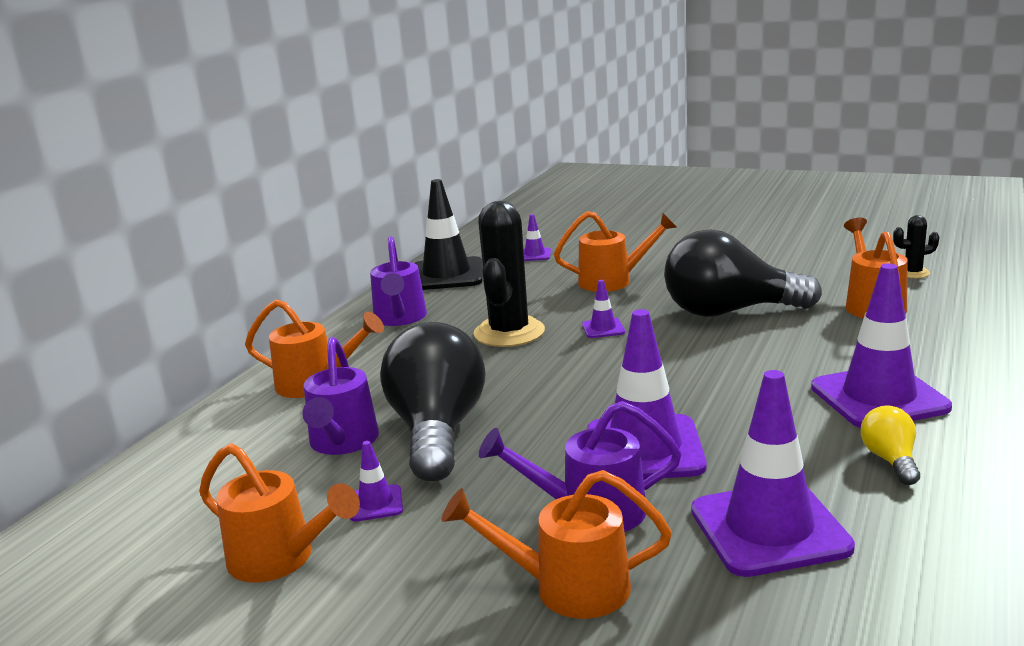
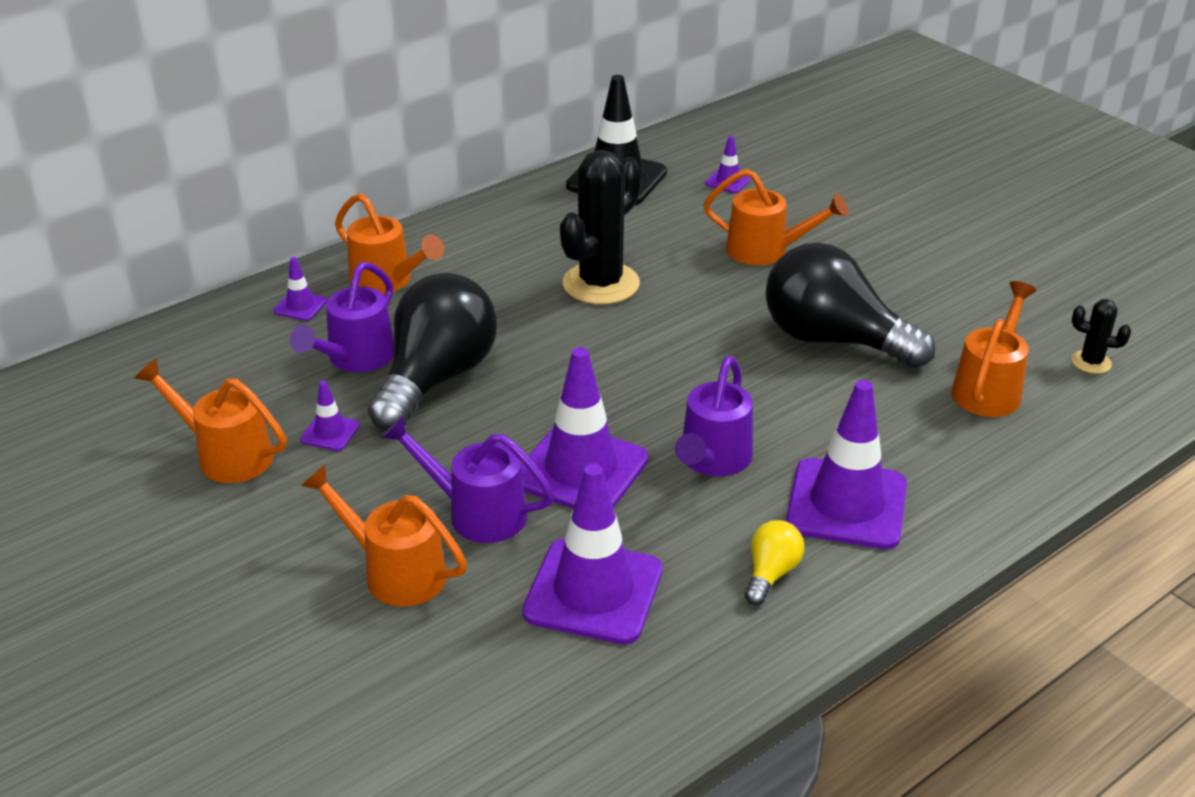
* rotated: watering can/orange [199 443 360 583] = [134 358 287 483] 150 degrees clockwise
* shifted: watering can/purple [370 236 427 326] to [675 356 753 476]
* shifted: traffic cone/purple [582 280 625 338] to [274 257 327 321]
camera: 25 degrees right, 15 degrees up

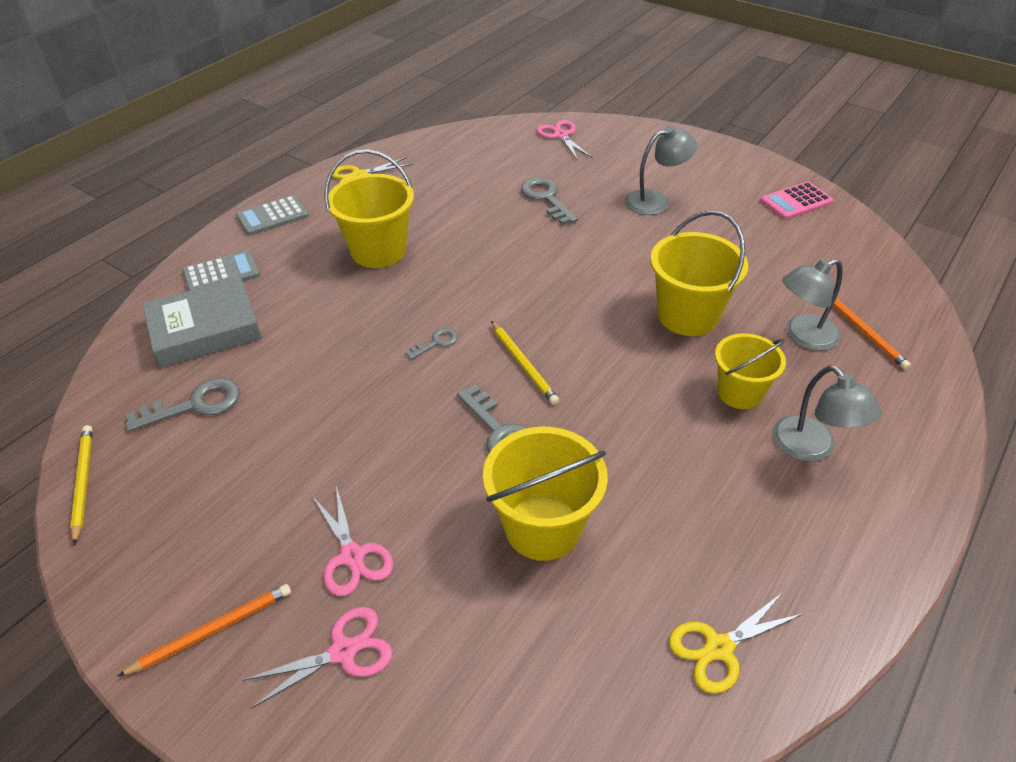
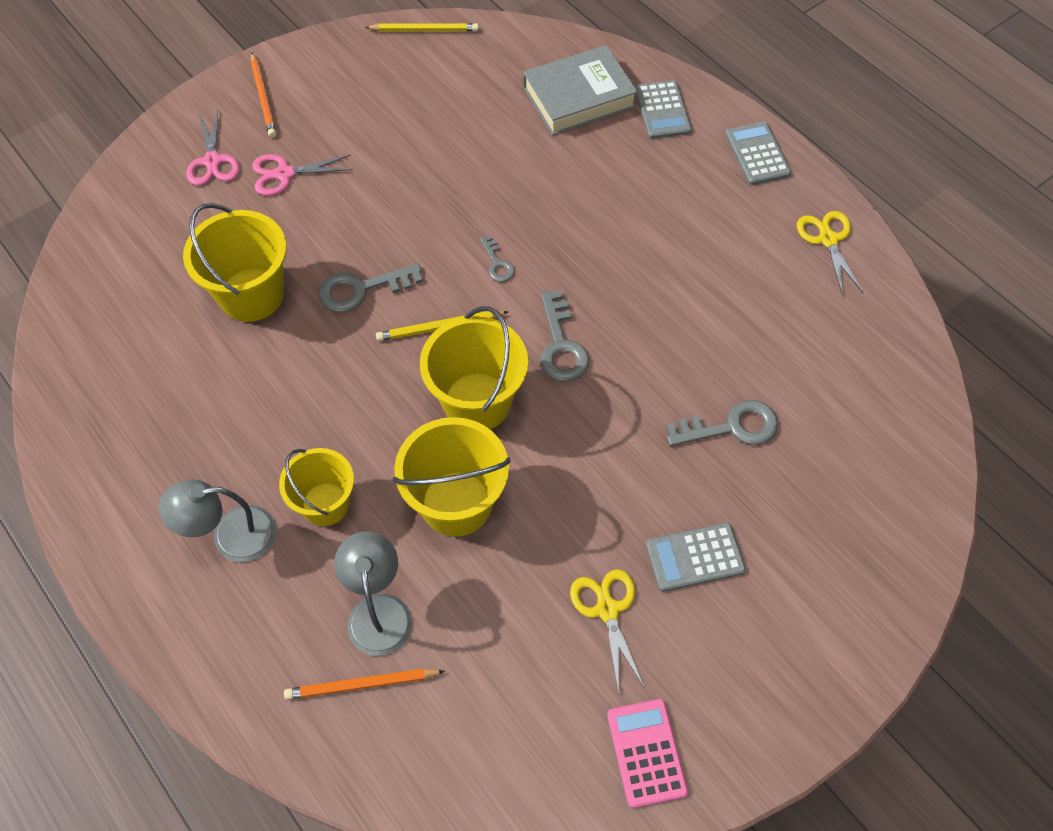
* shifted: key/grey [126 378 240 432] to [540 290 589 382]
* rotated: book/grey [143 277 262 368] = [523 45 638 136] 75 degrees clockwise
* shifted: bucket/yellow [324 149 414 268] to [420 306 528 429]
* gone: scissors/pink [537 120 593 161]
* swapped: lamp/grey [625 126 697 215] to calculator/grey [646 523 746 592]
* shifted: scissors/yellow [669 592 804 694] to [570 569 645 693]
camera: 105 degrees right, 15 degrees up

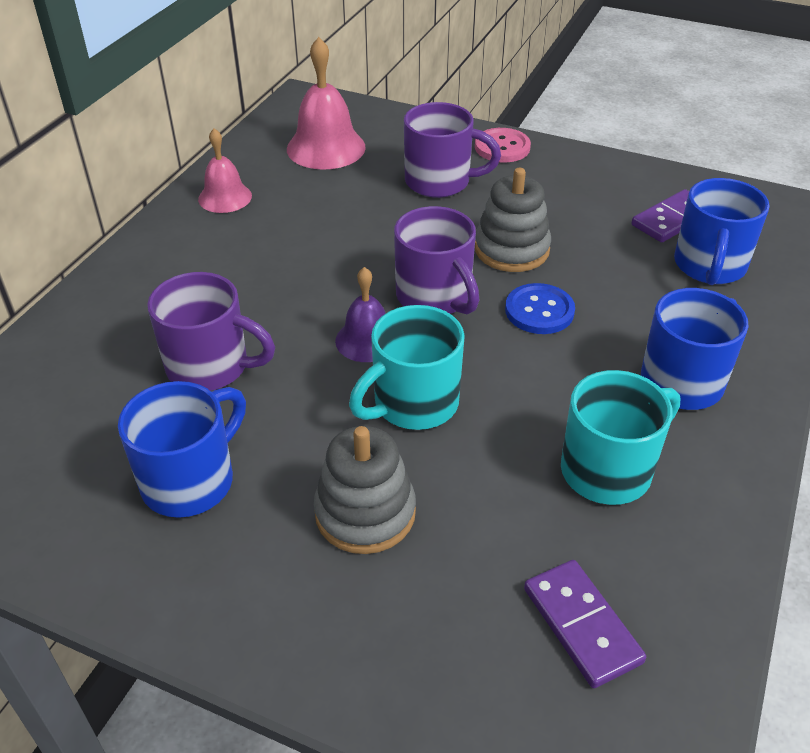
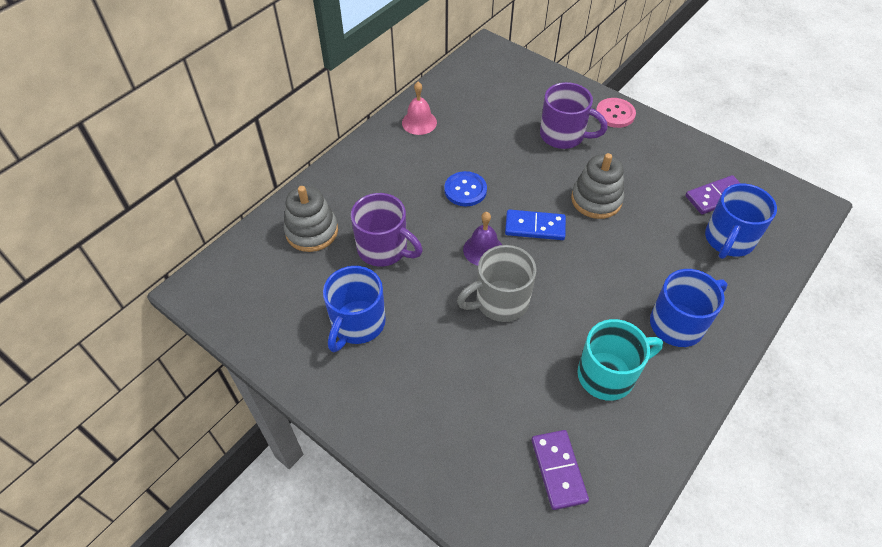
* rotated: mug/blue [118 381 246 518] = [323 266 386 352] 150 degrees clockwise
* gone: bell/pink [287 37 366 170]
* shifted: stacking toy/grey [314 426 416 554] to [284 186 338 252]
* repainted: mug/turquoise [349 305 465 430] to mug/grey [457 245 537 322]
* swapped: mug/purple [394 206 479 314] to domino/blue [505 209 566 240]
* shifted: button/blue [505 283 575 334] to [444 171 487 206]
camera: 15 degrees right, 10 degrees up

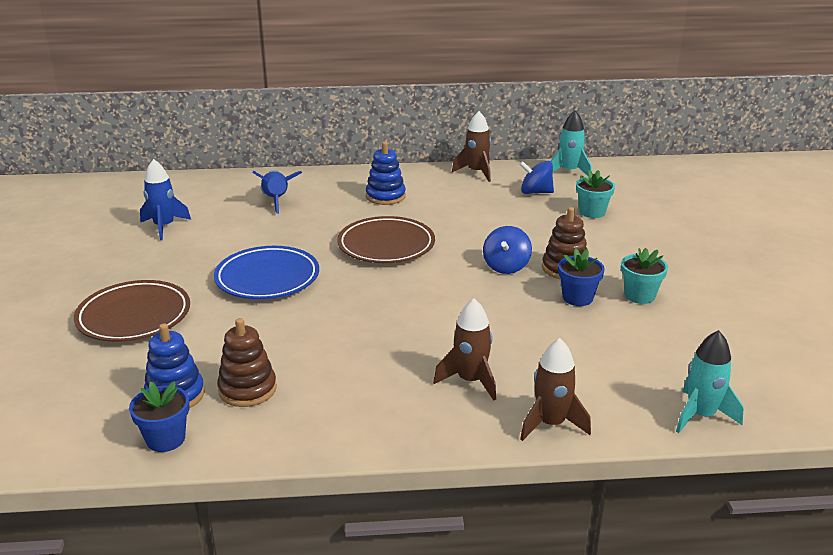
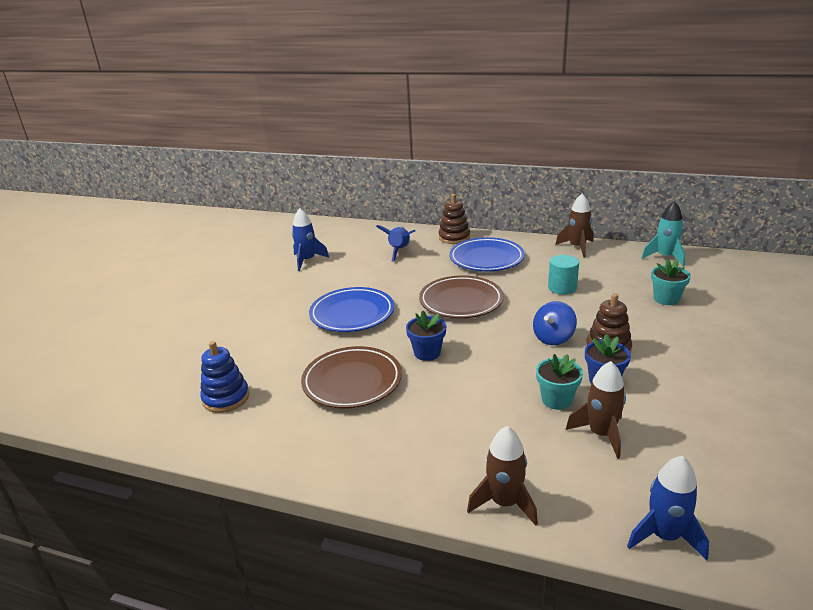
* shifted: plate/brown [74 280 190 342] to [301 346 402 409]
* shifted: flower pot/blue [129 381 189 452] to [406 310 446 361]
* shifted: stacking toy/brown [217 318 277 407] to [439 194 470 244]
* swapped: stacking toy/blue [366 142 406 205] to plate/blue [449 237 525 271]
* shifted: rocket/brown [433 299 496 400] to [566 361 626 459]
* gone: spinning top/blue [519 161 554 194]
* shifted: flower pot/turquoise [621 248 668 304] to [536 354 583 410]
* repainted: rocket/turquoise [676 330 744 433] to rocket/blue [627 456 709 560]
* new: cylinder/turquoise [548 255 579 295]
camera: 25 degrees right, 0 degrees up

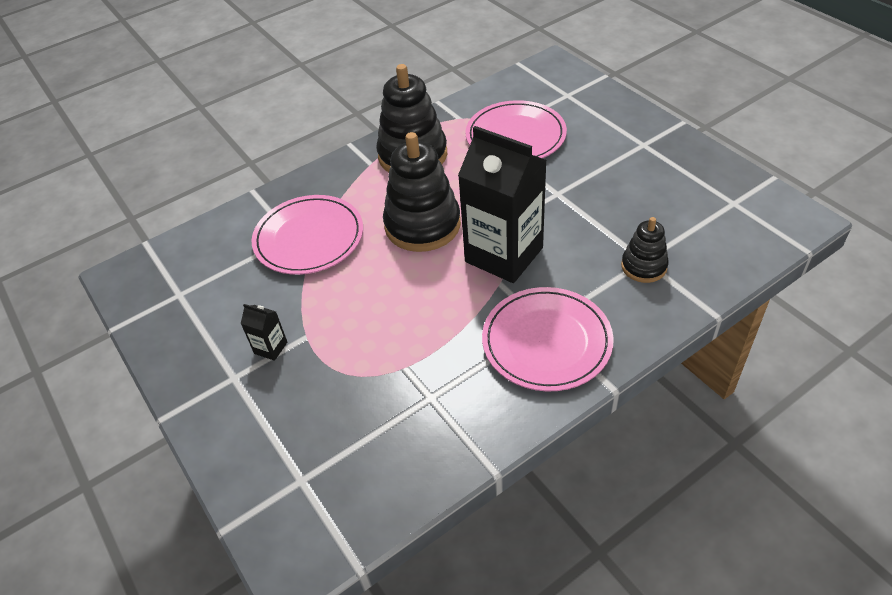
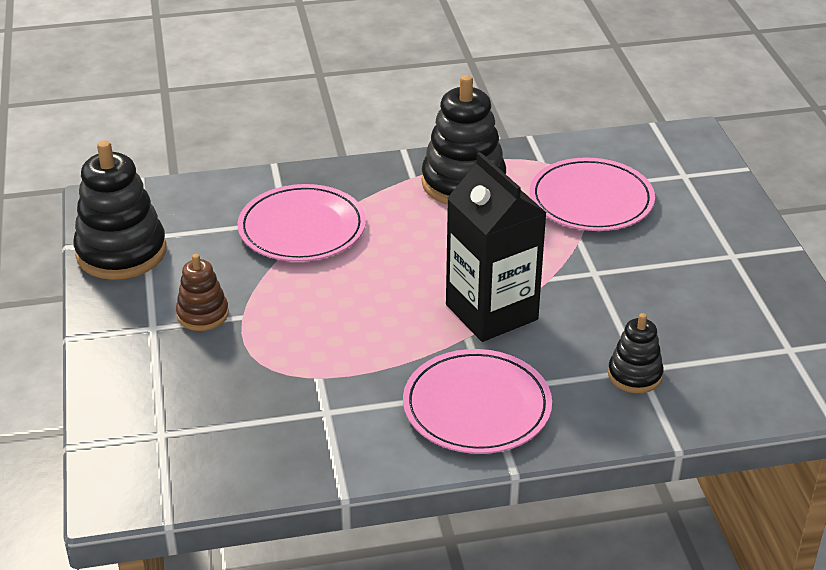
* swapped: carton/black [241 304 287 361] to stacking toy/brown [176 254 229 331]
* shifted: stacking toy/black [383 132 461 252] to [73 140 167 280]
camera: 20 degrees right, 10 degrees down

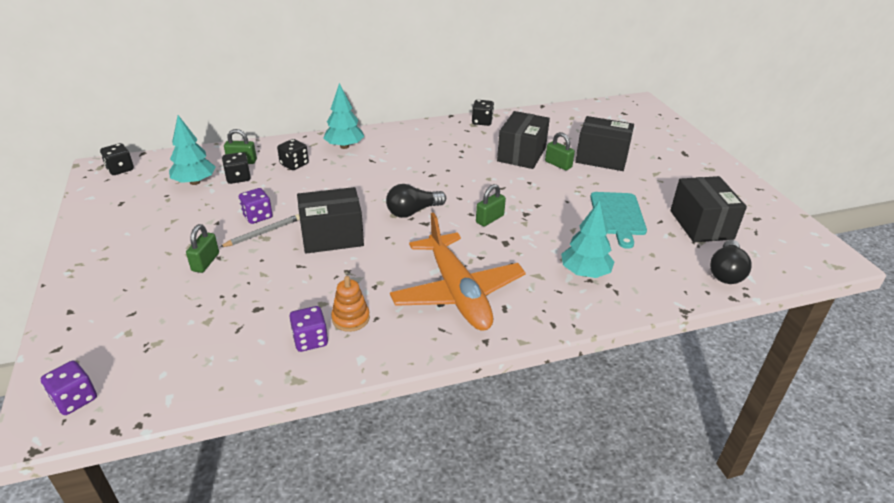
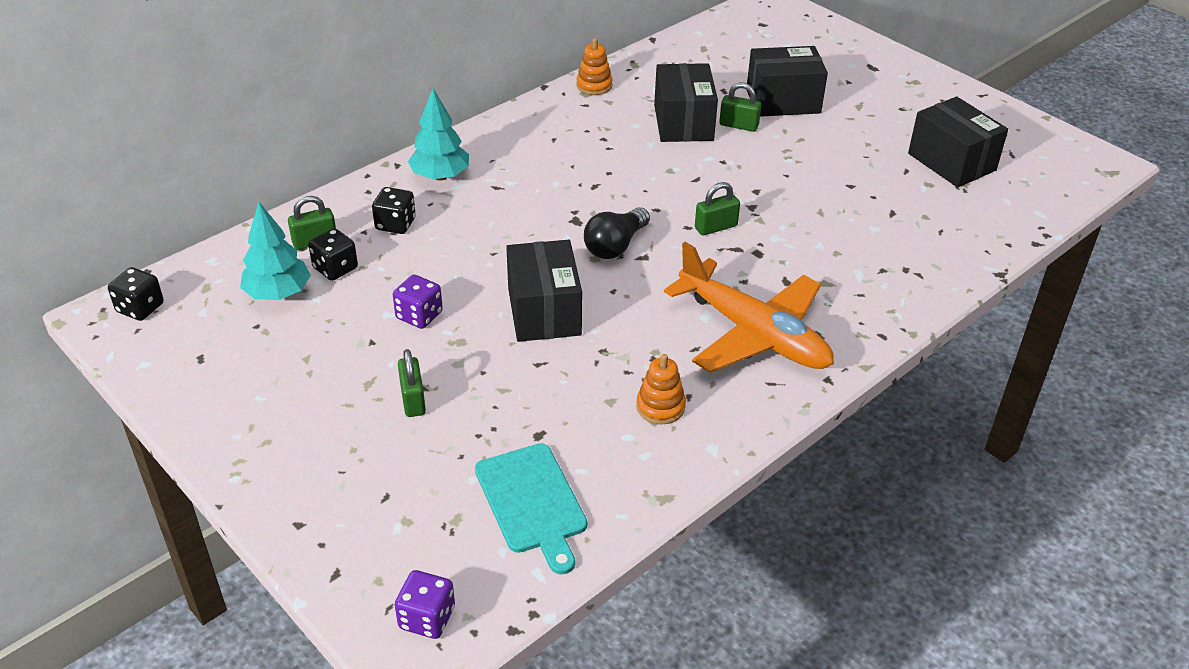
* gone: pencil/grey [220 214 300 247]
* gone: dice/purple [289 306 328 352]
* rotated: box/black [297 187 364 254] = [506 240 582 342] 60 degrees counterclockwise
* swapped: dice/black [472 100 494 126] to stacking toy/orange [576 38 613 95]
* rotated: padlock/green [476 184 506 226] = [695 182 740 235] 45 degrees clockwise
* gone: tree/turquoise [561 200 614 278]
* shifted: cutting board/turquoise [590 192 647 249] to [475 443 587 575]
* gone: light bulb/black [710 240 752 284]
camera: 25 degrees left, 5 degrees up

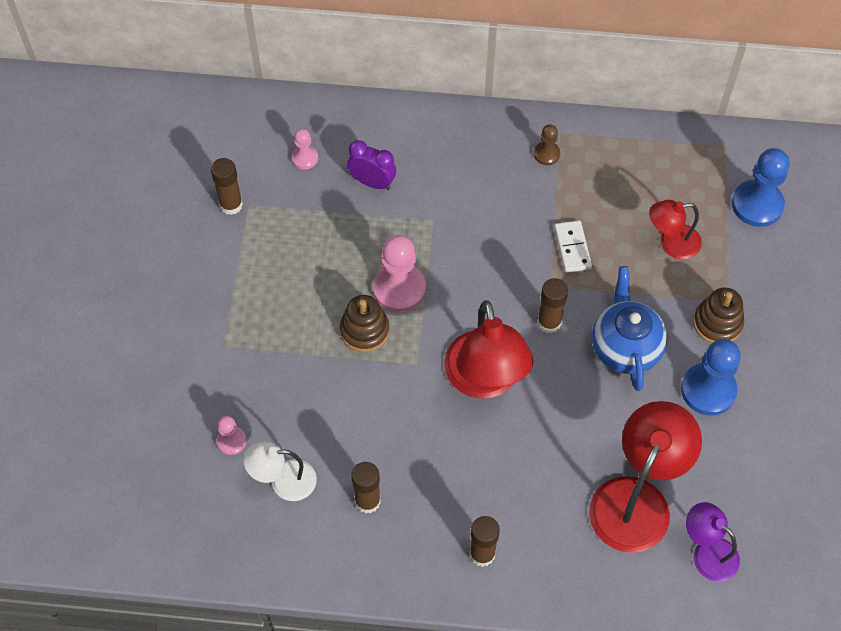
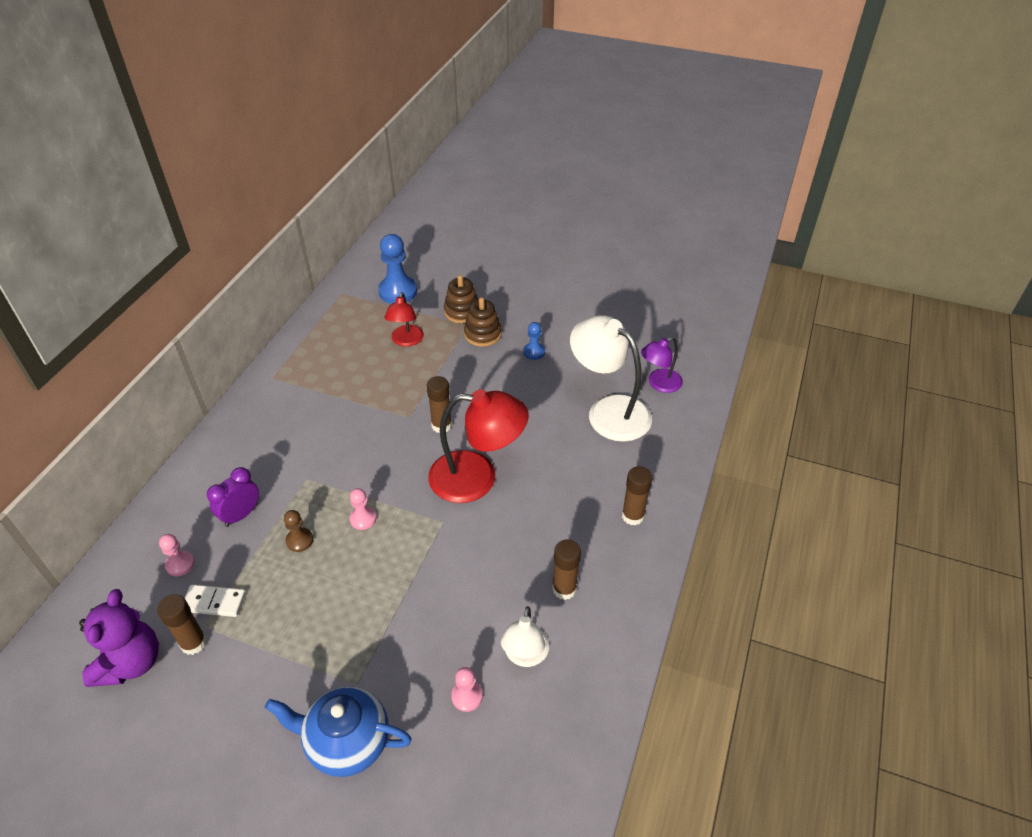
* shifted: stacking toy/brown [340 295 389 352] to [444 275 478 323]
* scaled: pawn/pink [373 235 426 313] = [350 488 376 530] x0.53
* shifted: pawn/brown [534 124 560 165] to [284 510 313 552]
* shifted: domino/white [554 220 592 273] to [185 585 246 617]
* repainted: lamp/red [589 401 702 553] to lamp/white [570 315 652 442]
* shifted: teapot/blue [592 266 668 391] to [265 686 411 777]
* scaled: pawn/blue [681 339 741 416] = [523 322 545 360] x0.53
* new: teddy bear/purple [79 589 159 687]
camera: 75 degrees left, 15 degrees down

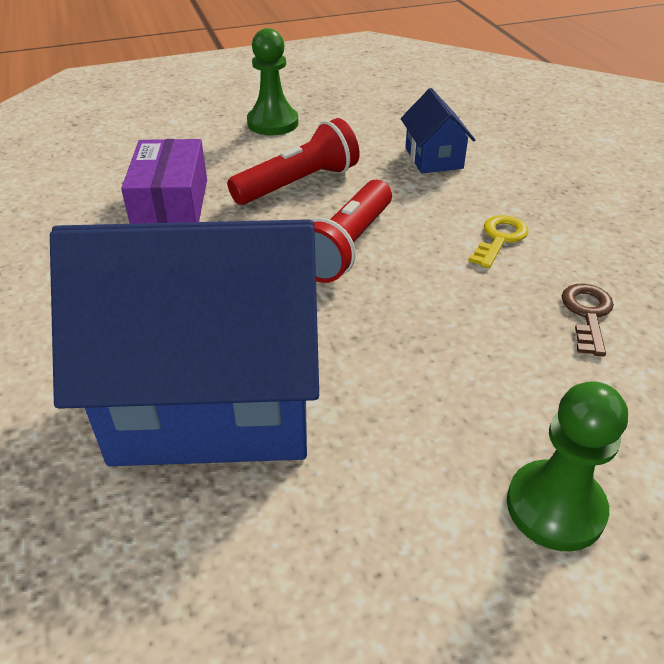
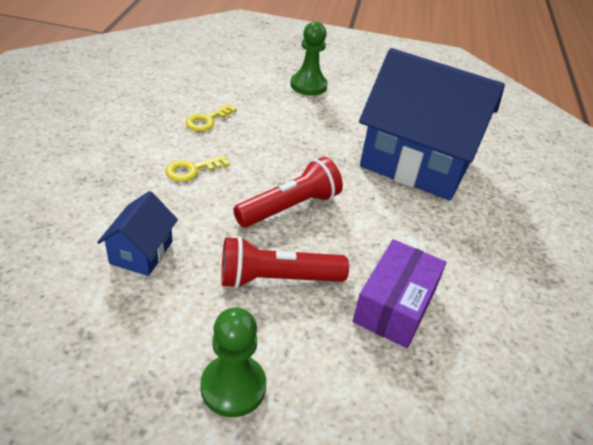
* repainted: key/brown [562 284 614 356] to key/yellow [185 103 237 131]
camera: 155 degrees left, 0 degrees up

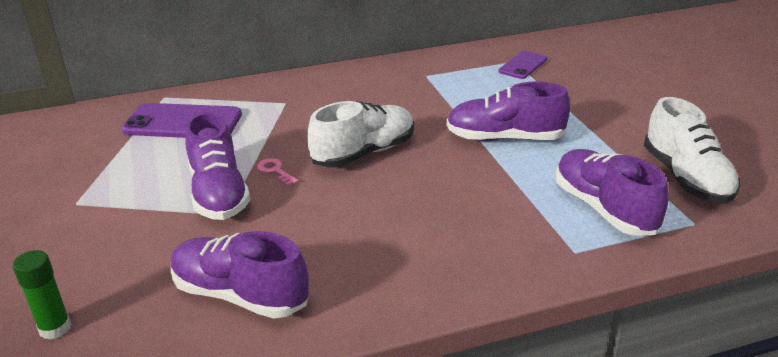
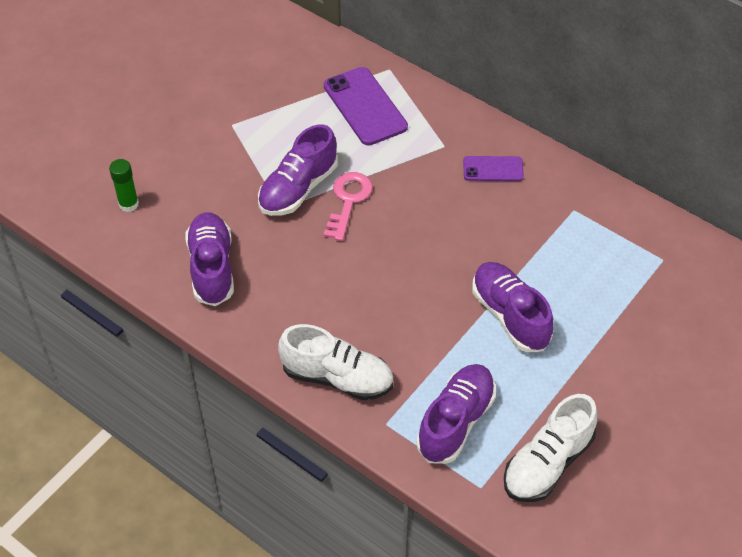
* scaled: key/pink [257 158 298 186] = [323 172 373 241] x1.86
* shifted: shoe/white [307 101 414 168] to [278 324 393 400]
* shifted: phone/purple [498 51 548 79] to [463 156 524 181]
camera: 55 degrees right, 20 degrees up

